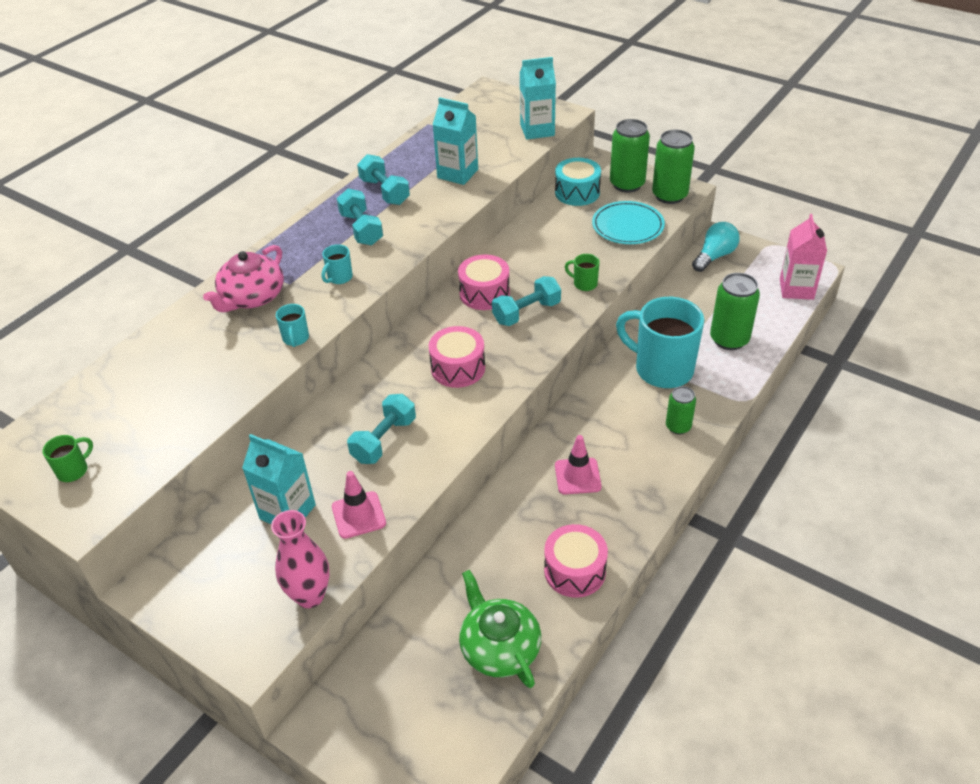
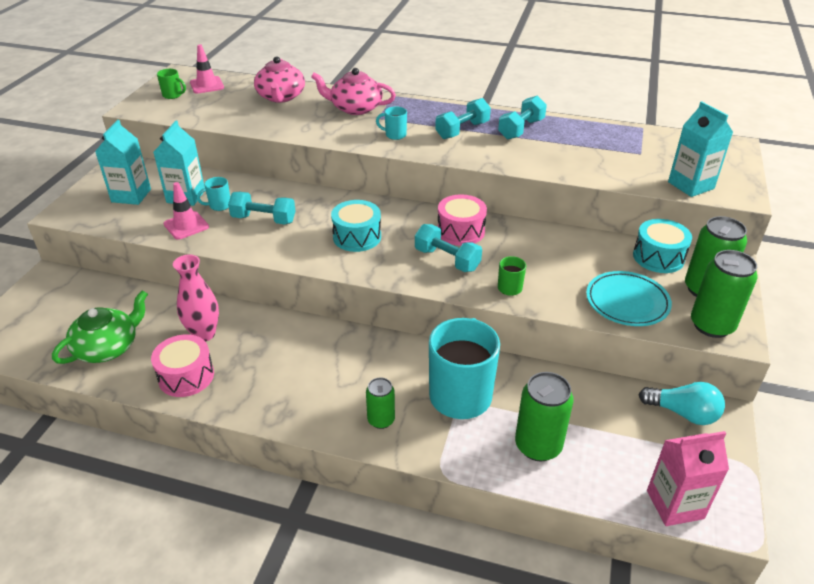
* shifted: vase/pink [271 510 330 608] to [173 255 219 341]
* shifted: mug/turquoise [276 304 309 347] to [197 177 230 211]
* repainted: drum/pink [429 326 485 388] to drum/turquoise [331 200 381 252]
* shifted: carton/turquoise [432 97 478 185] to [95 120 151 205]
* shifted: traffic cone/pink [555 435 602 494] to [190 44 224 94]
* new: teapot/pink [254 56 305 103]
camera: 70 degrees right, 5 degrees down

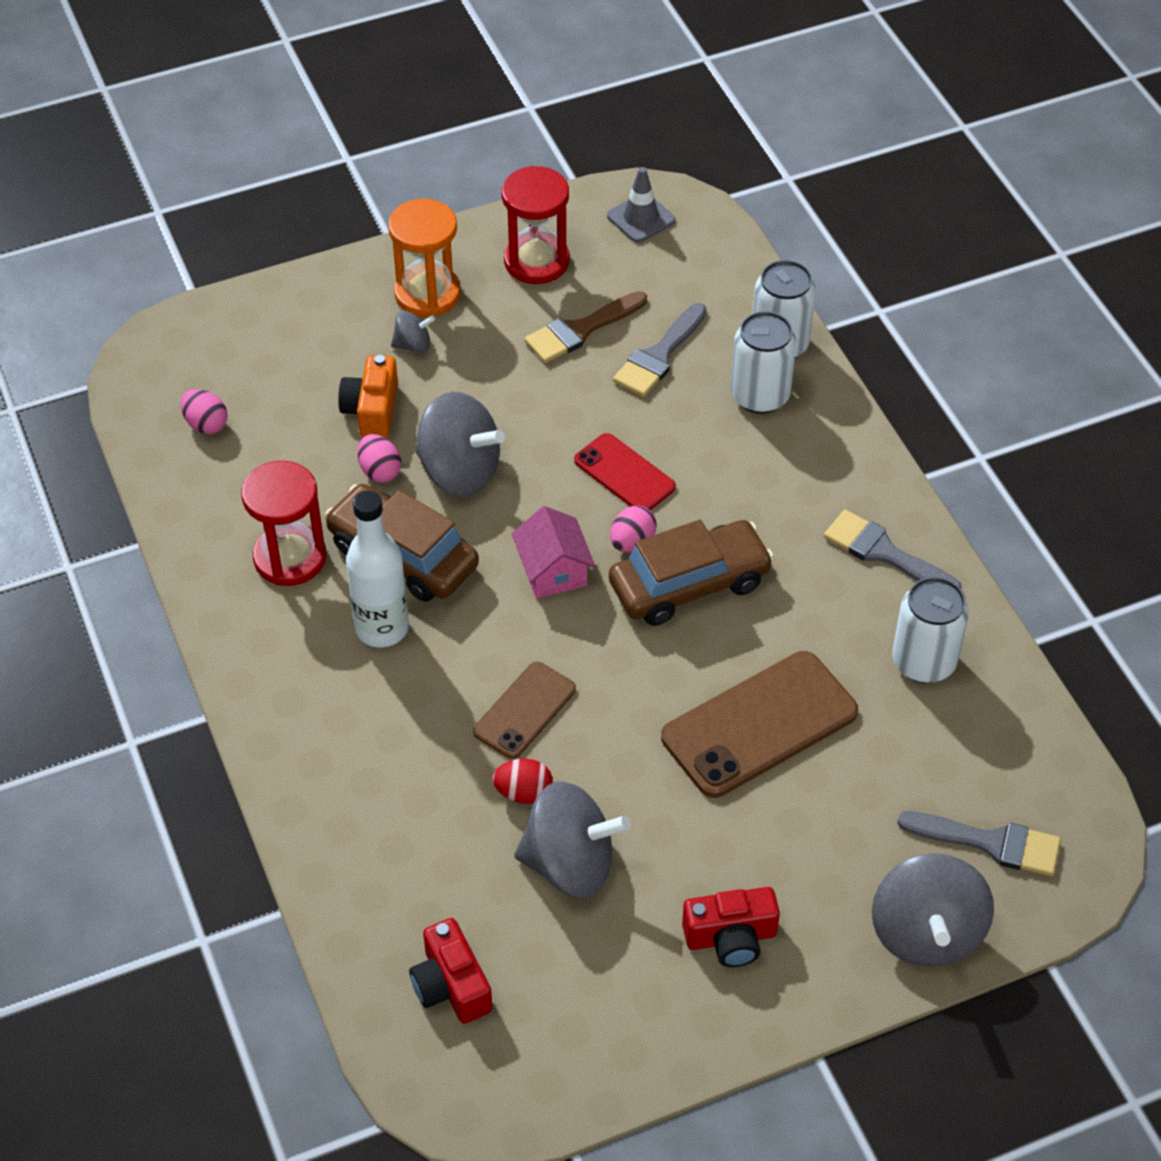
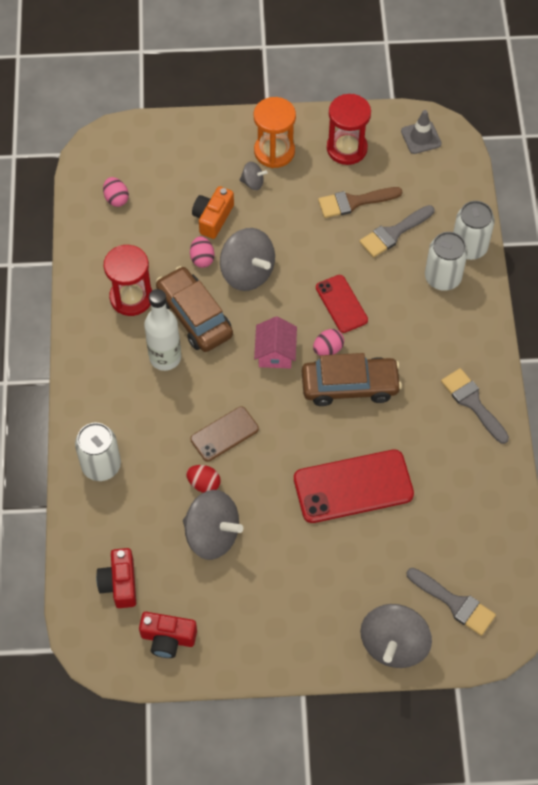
* repainted: phone/brown [661 651 858 798] to phone/red [294 450 414 523]
* shifted: camera/red [682 887 780 967] to [139 612 197 658]
* shifted: can/white [892 577 969 683] to [75 423 121 481]
camera: 20 degrees right, 10 degrees up

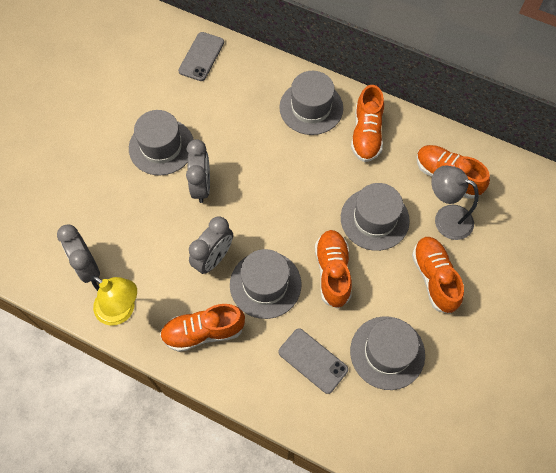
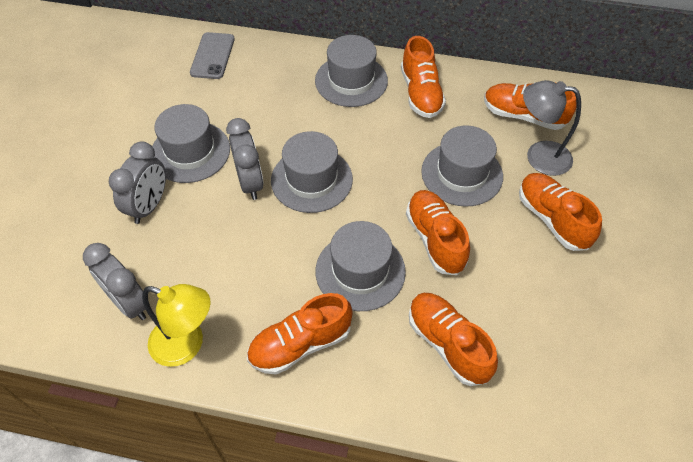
* shifted: clock/grey [189 216 233 274] to [109 141 166 224]
* swapped: phone/grey [278 328 348 394] to shoe/orange [409 293 498 386]
* shifted: hat/grey [350 316 425 390] to [271 131 353 213]
camera: 15 degrees left, 10 degrees down

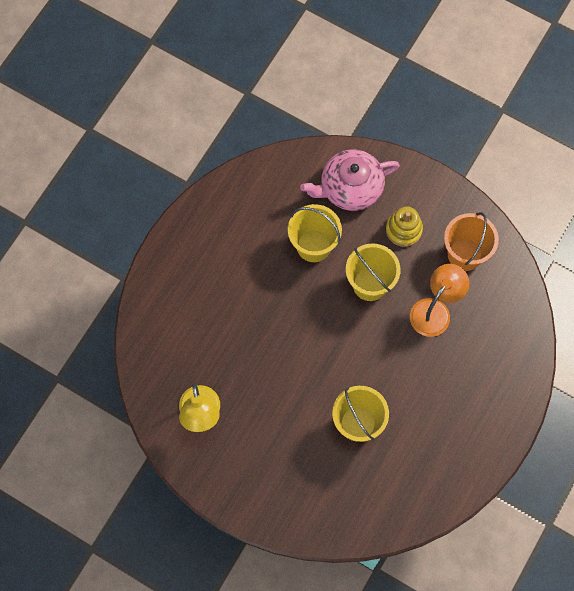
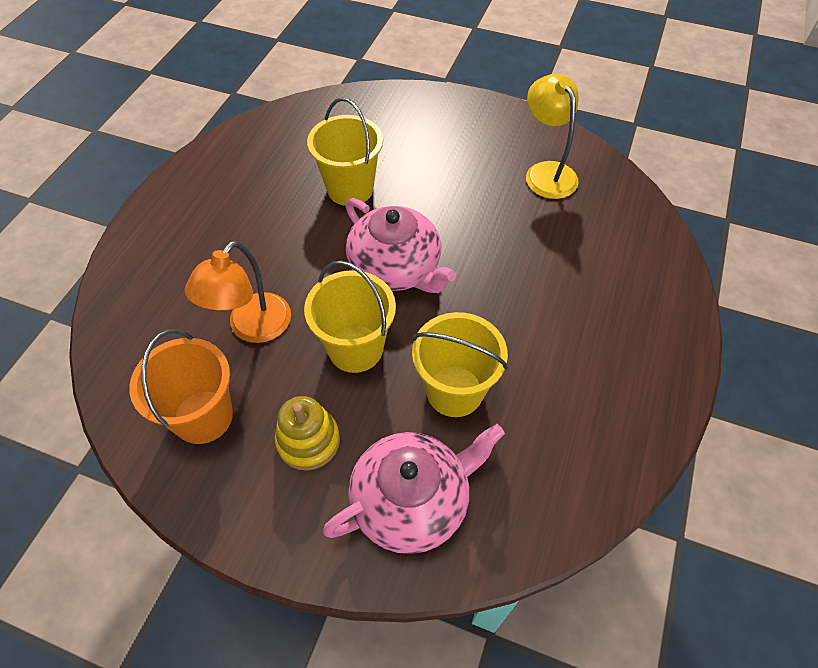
* new: teapot/pink [346 198 456 293]
camera: 170 degrees right, 15 degrees down

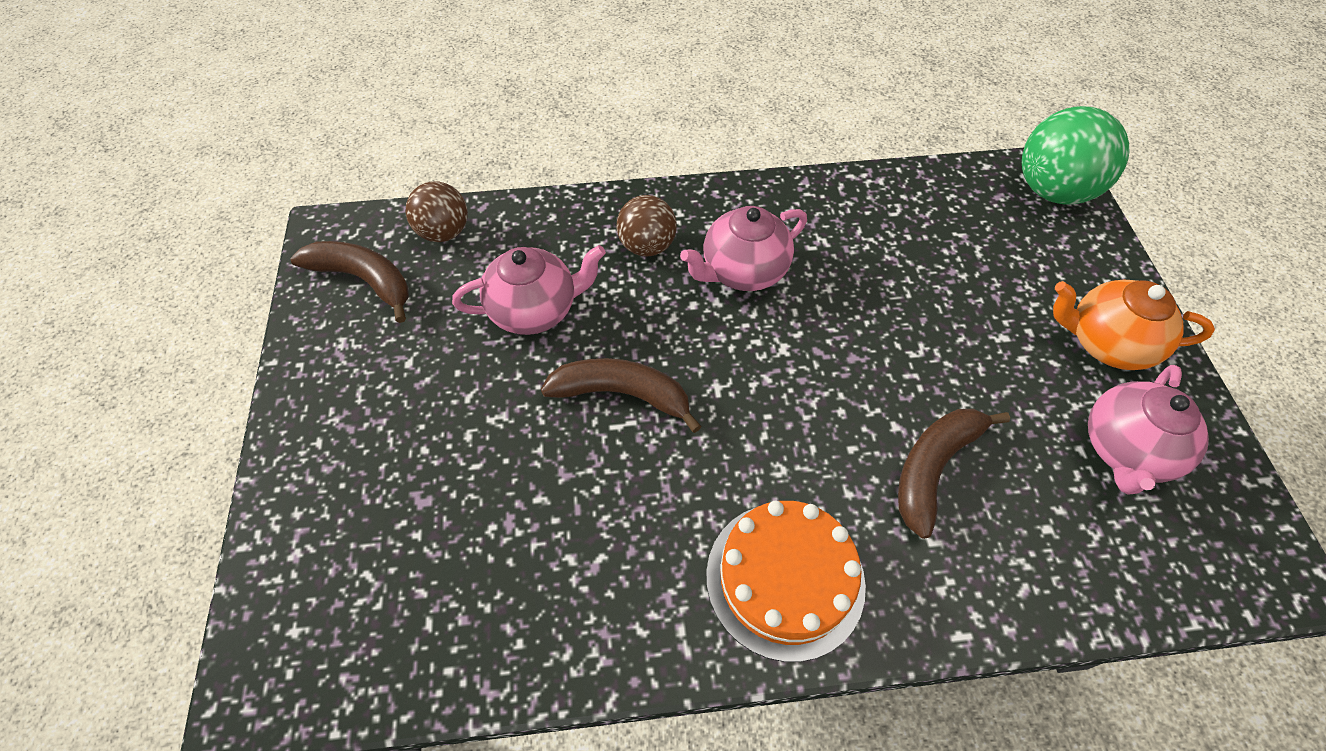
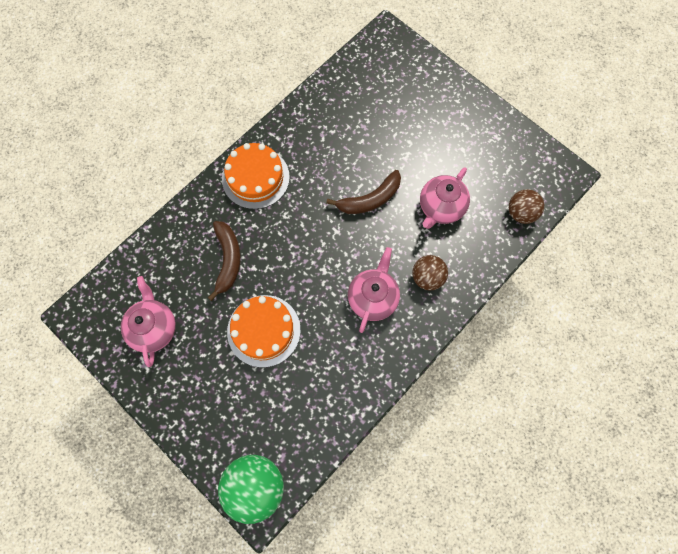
* gone: banana/brown [290 241 409 323]
* gone: teapot/orange [1053 280 1215 370]
* new: cake/orange [227 295 301 368]
camera: 140 degrees right, 15 degrees up

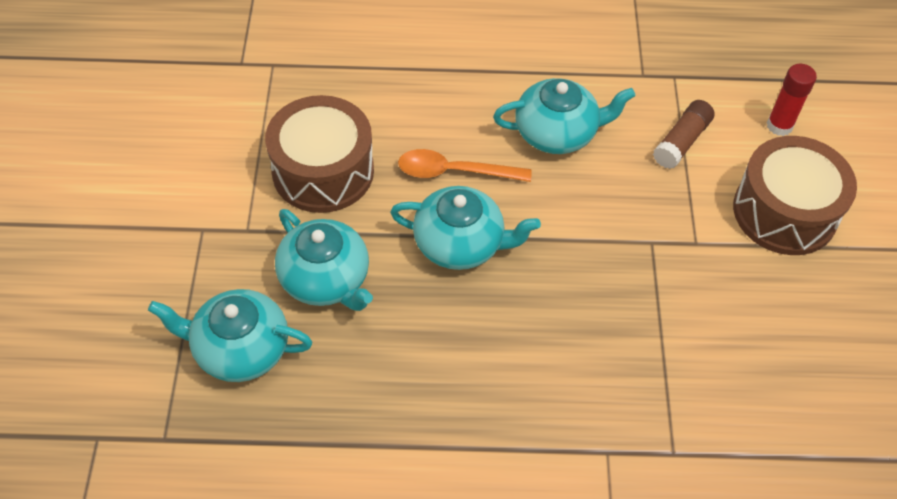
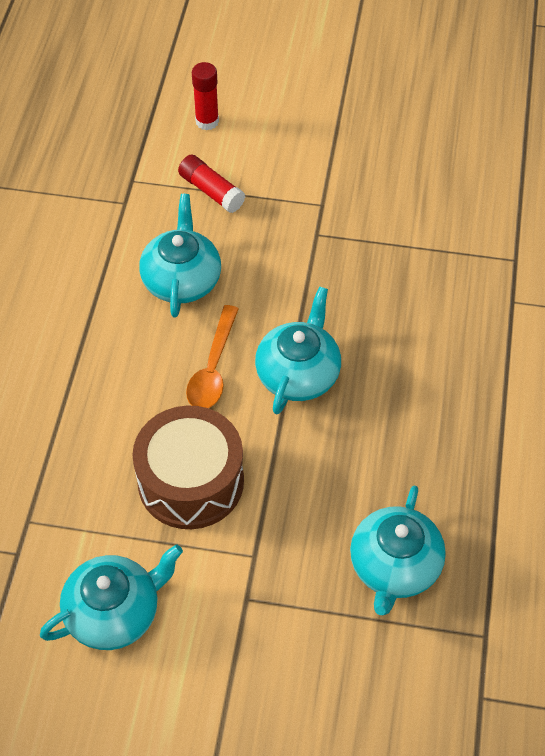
* shifted: teapot/turquoise [275 209 373 311] to [40 544 183 650]
* repainted: glue stick/brown [653 100 715 169] to glue stick/red [178 155 245 213]
* gone: drum/brown [733 136 857 255]
camera: 80 degrees left, 0 degrees up

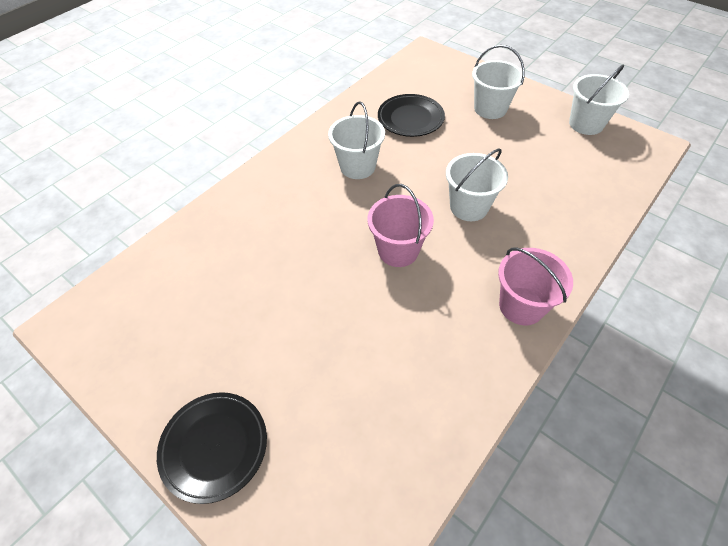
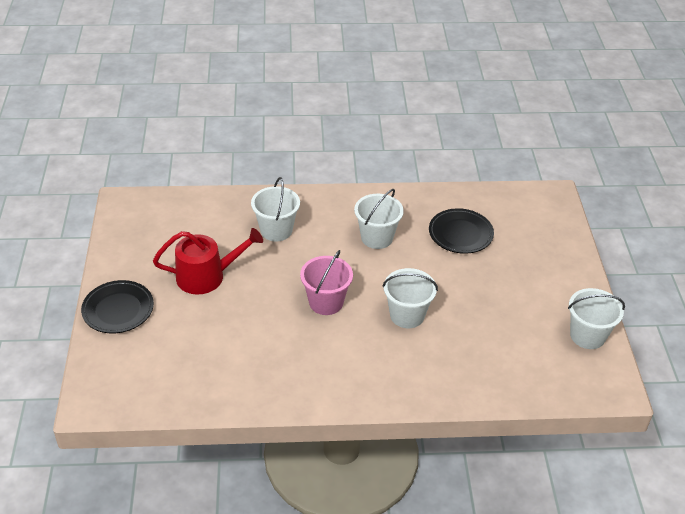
* shifted: bucket/white [472 45 525 119] to [251 177 300 241]
* gone: bucket/pink [498 247 573 325]
* new: watering can/red [153 228 263 294]
camera: 45 degrees right, 10 degrees down

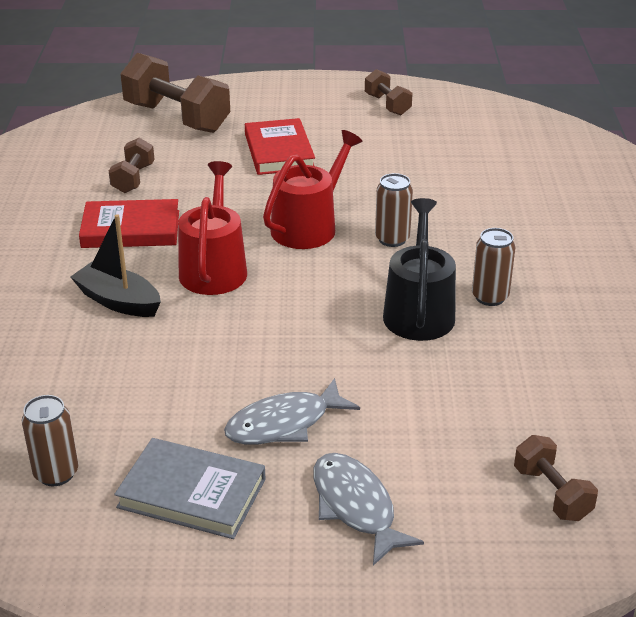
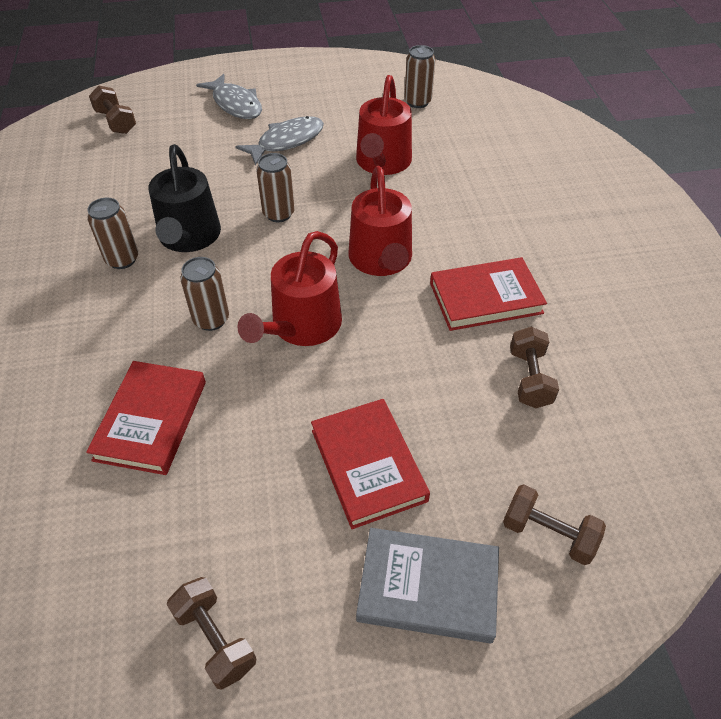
* gone: boat/black [71 214 161 317]
* shifted: book/grey [114 438 266 539] to [356 528 499 644]
* scaled: dumbbell/brown [120 53 230 133] = [503 484 606 565] x0.52
* new: book/red [86 361 206 475]
* new: can/brown [256 153 295 222]
* new: watering can/red [356 75 412 175]
camera: 170 degrees right, 15 degrees up

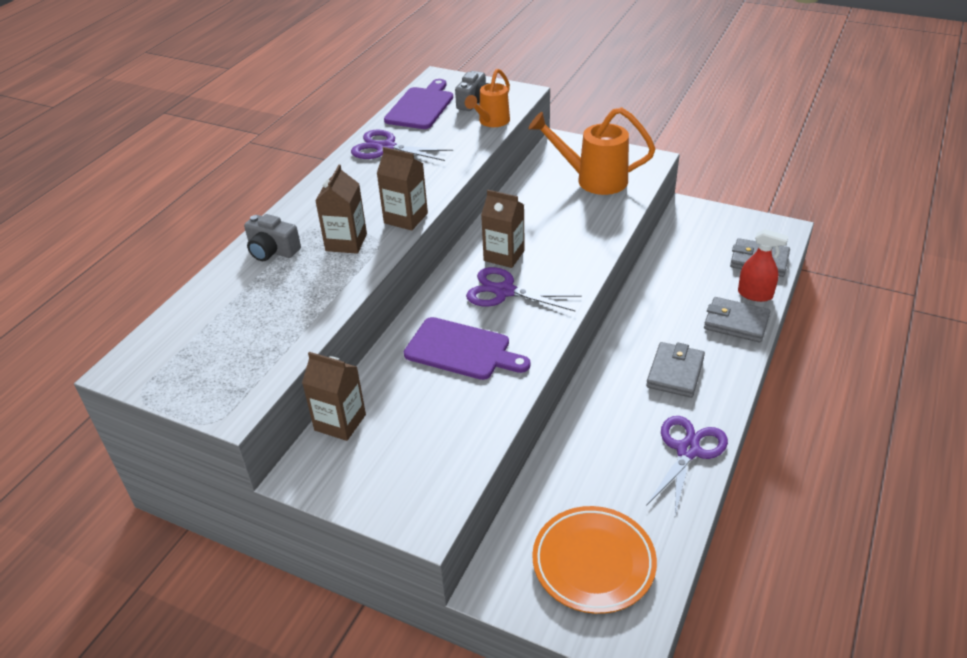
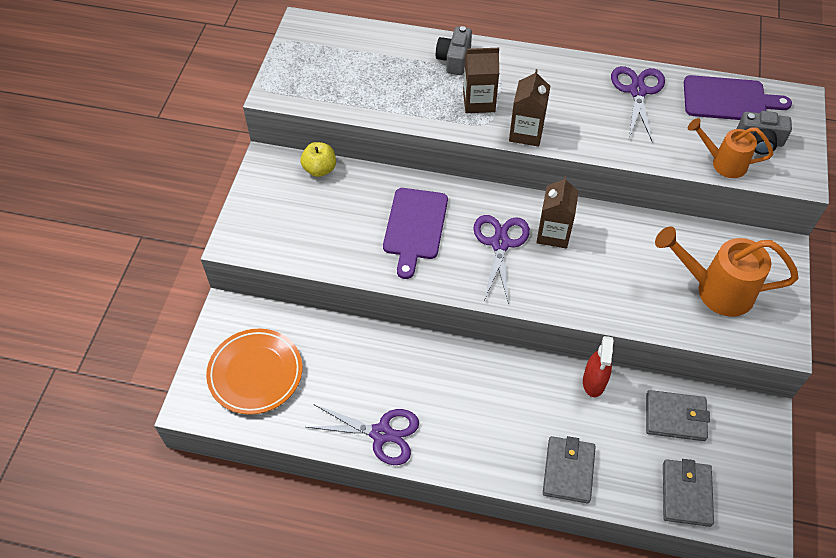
* swapped: carton/brown [302 352 366 441] to apple/yellow [300 142 336 177]
* rotated: watering can/orange [529 107 655 195] = [655 226 799 317] 75 degrees counterclockwise
* shifted: wallet/grey [646 342 705 398] to [646 390 710 441]
* shifted: spray bottle/red [738 229 789 302] to [583 336 613 397]
camera: 75 degrees right, 15 degrees up

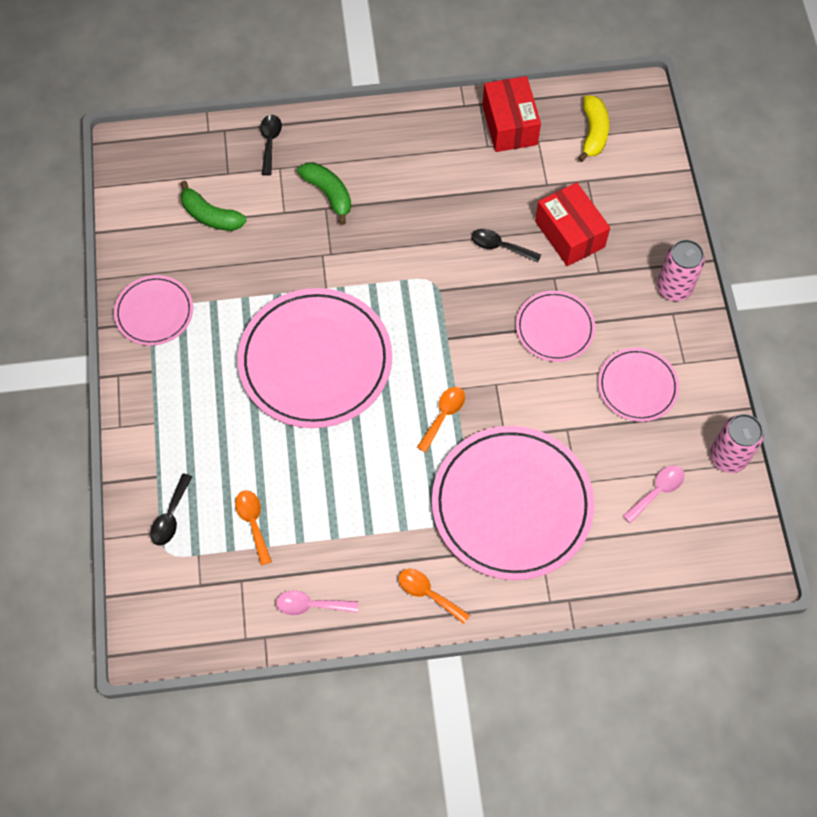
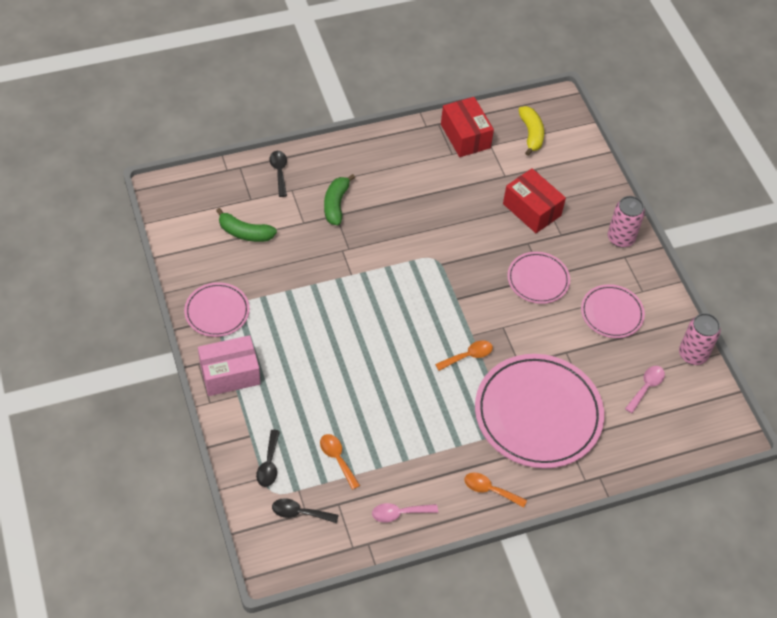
* gone: plate/pink [238 288 392 428]
* rotated: banana/green [297 162 351 225] = [324 174 355 226] 120 degrees counterclockwise
* rotated: spoon/orange [417 387 465 453] = [435 340 493 371] 45 degrees clockwise
* shifted: spoon/black [471 229 541 263] to [272 498 339 523]
* new: box/pink [198 335 260 396]
camera: 15 degrees left, 10 degrees down

